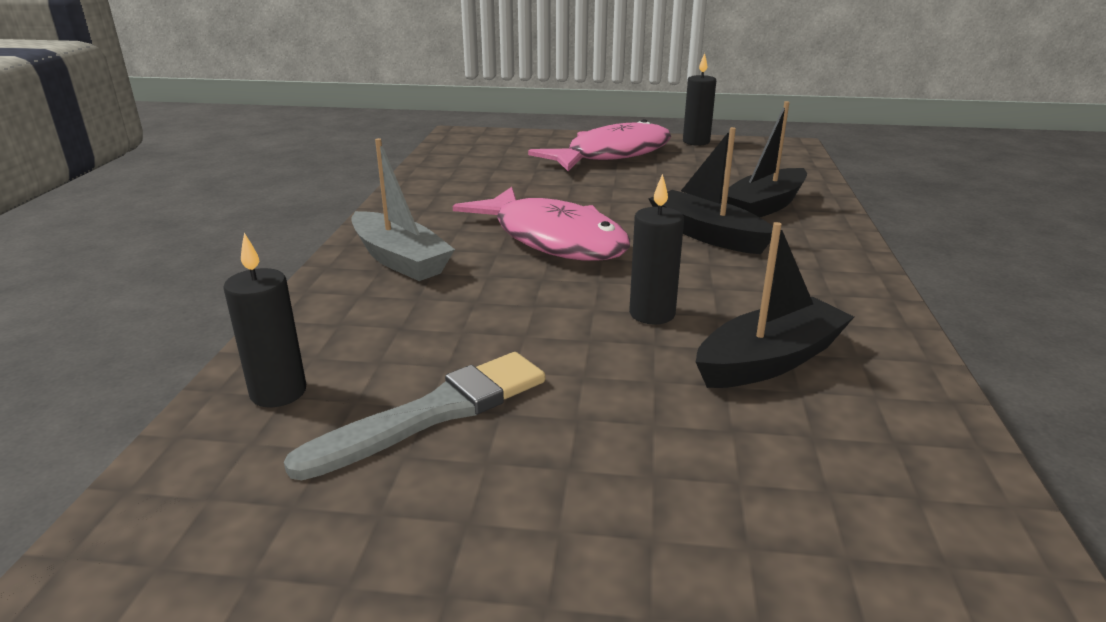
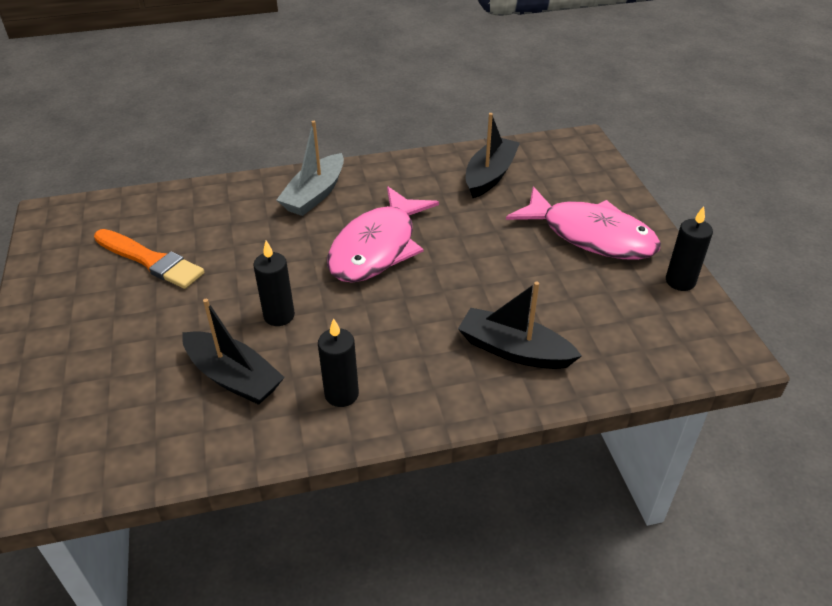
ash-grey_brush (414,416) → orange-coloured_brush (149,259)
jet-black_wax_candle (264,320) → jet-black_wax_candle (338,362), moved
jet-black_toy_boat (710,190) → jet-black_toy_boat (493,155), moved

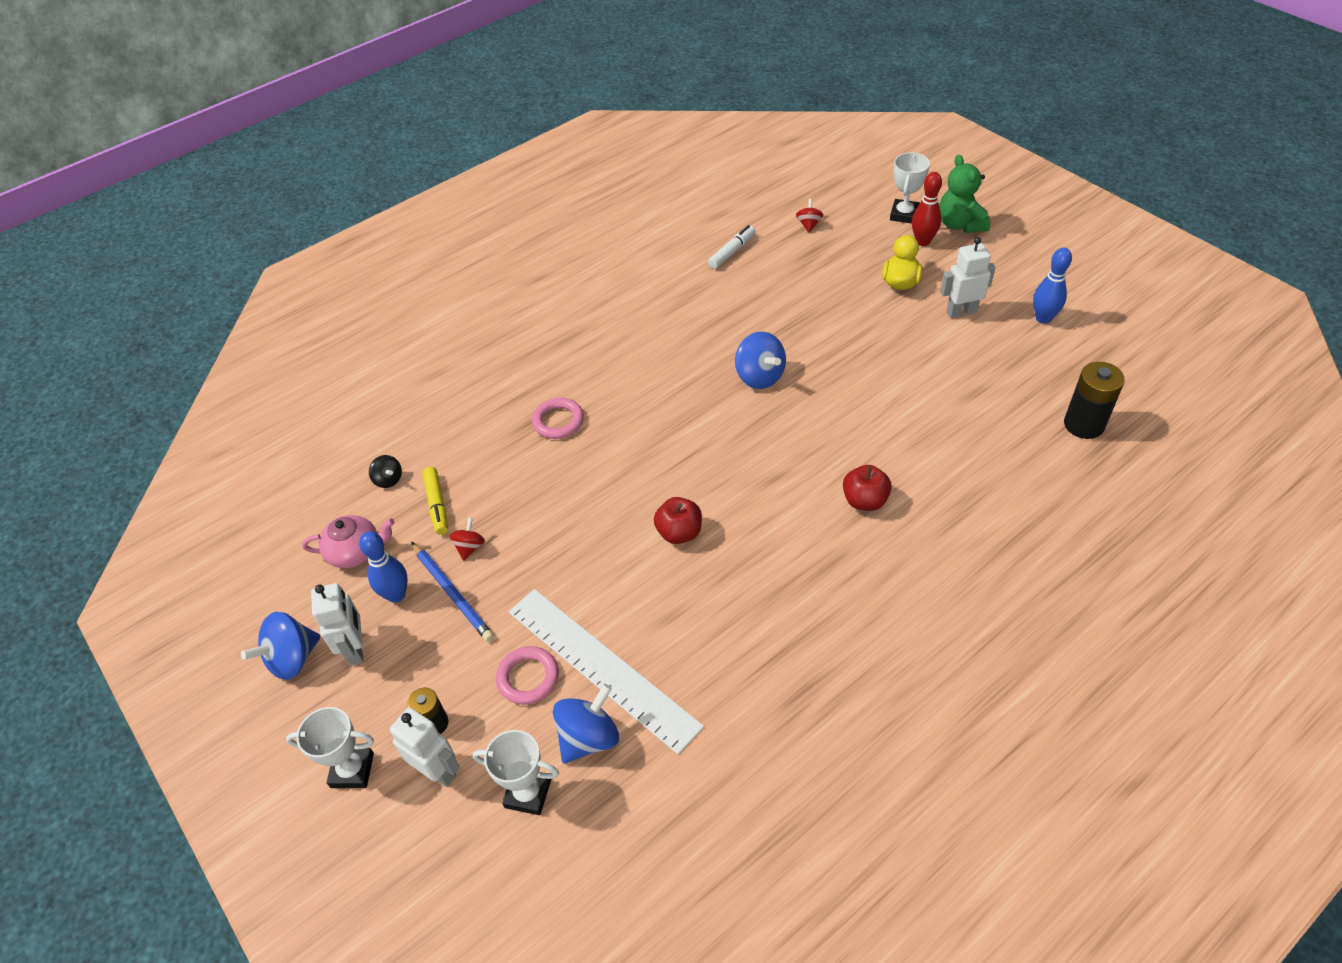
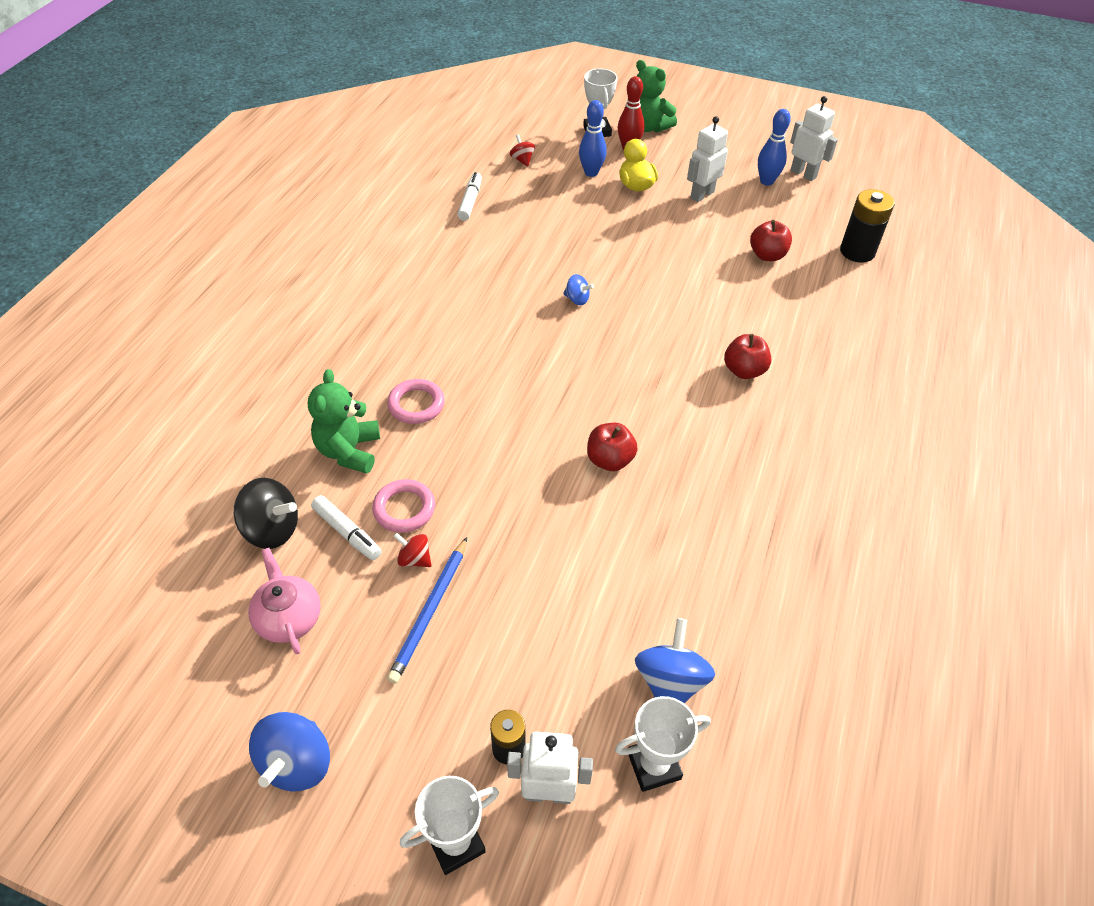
jet-black_toy_top (385,471) → jet-black_toy_top (266,513), x1.81
rose-pink_teapot (348,541) → rose-pink_teapot (284,601), 75 degrees counterclockwise
- → emerald_teddy (344,421)
bright_yellow_felt_pen (435,501) → pure_white_felt_pen (346,527)
rose-pink_torus (527,675) → rose-pink_torus (403,506), moved
royal_blue_pencil (452,592) → royal_blue_pencil (427,610), 90 degrees clockwise
scarlet_toy_top (467,539) → scarlet_toy_top (412,549), 45 degrees counterclockwise
royal_blue_toy_top (760,360) → royal_blue_toy_top (578,289), x0.55
royal_blue_skittle (383,567) → royal_blue_skittle (593,138), moved
- → scarlet_apple (771,240)
pure_white_robot (337,624) → pure_white_robot (814,138), moved
pure_white_measuring_stick (606,672) → -

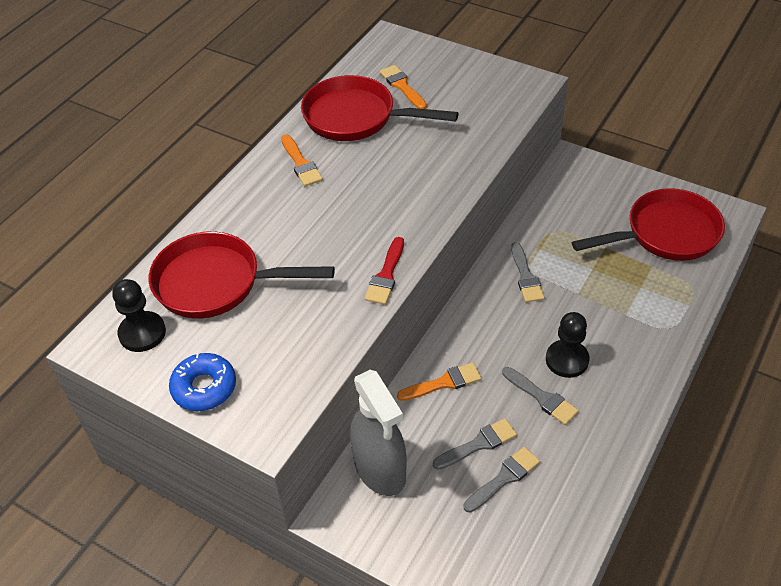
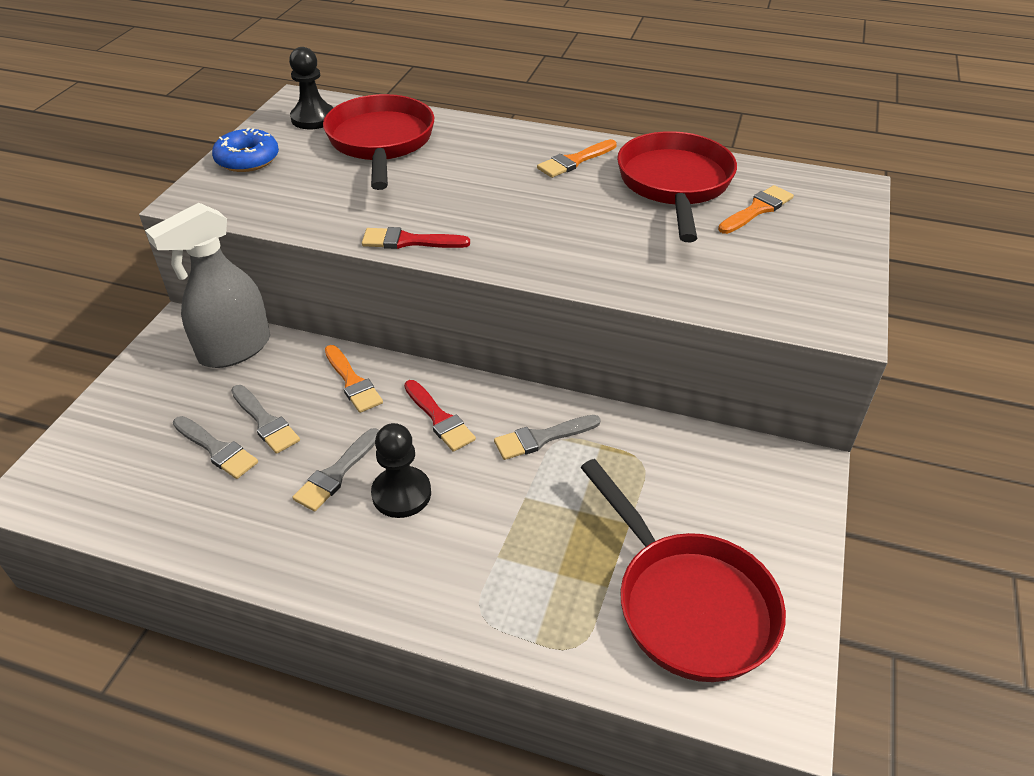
- → scarlet_brush (440,416)

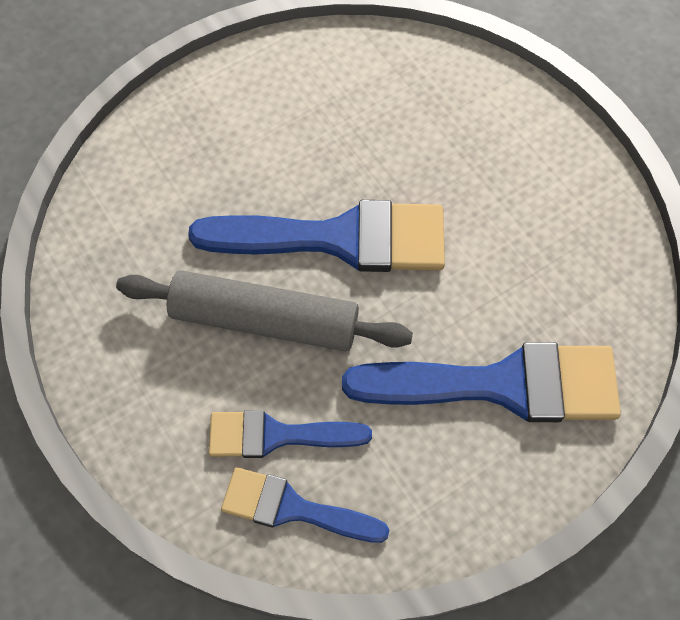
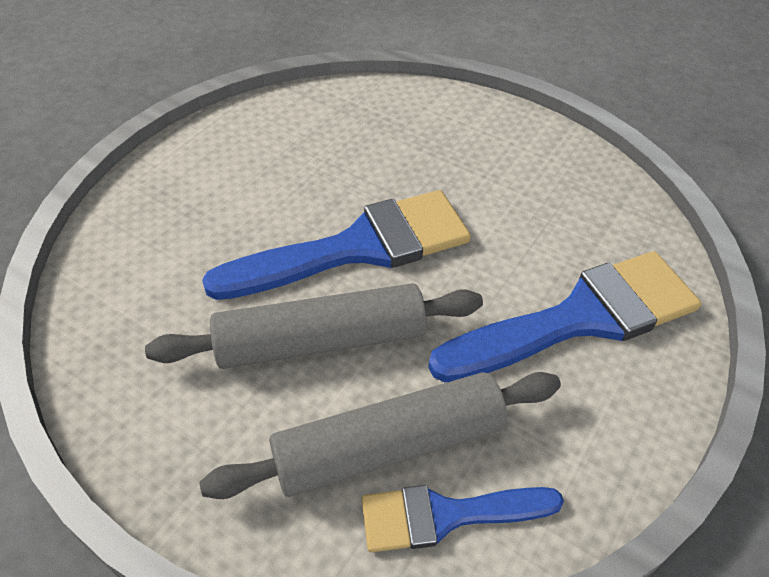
royal_blue_brush (290,434) → ash-grey_rolling_pin (380,435)

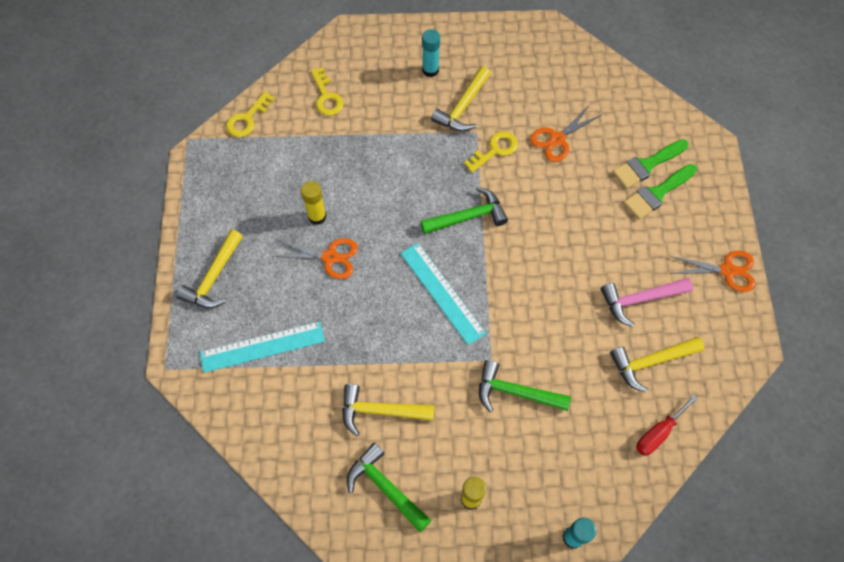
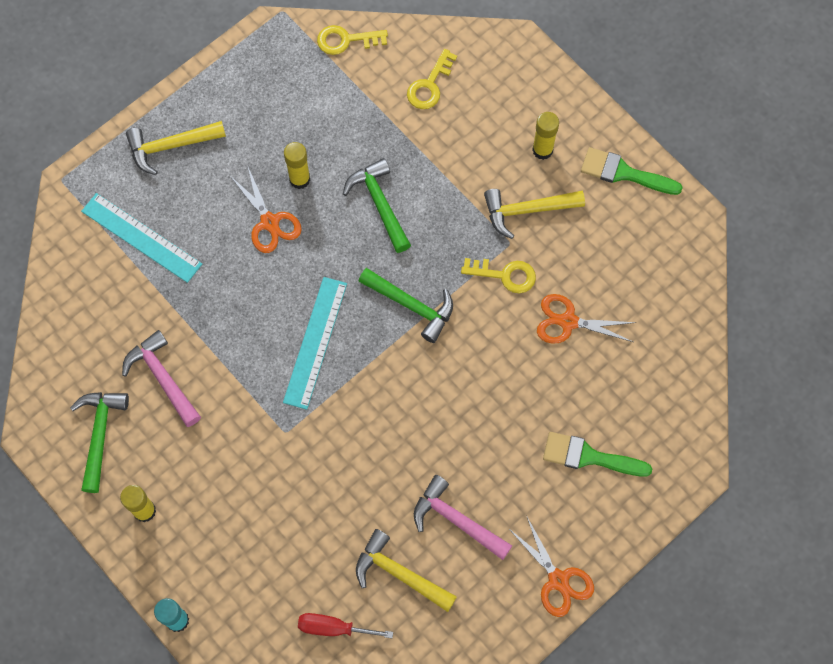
bright_yellow_hammer (388,410) → rose-pink_hammer (161,378)
emerald_hammer (525,386) → emerald_hammer (377,205), moved
turquoise_stick_of_glue (431,53) → bright_yellow_stick_of_glue (545,136)
emerald_brush (650,164) → emerald_brush (632,171), moved

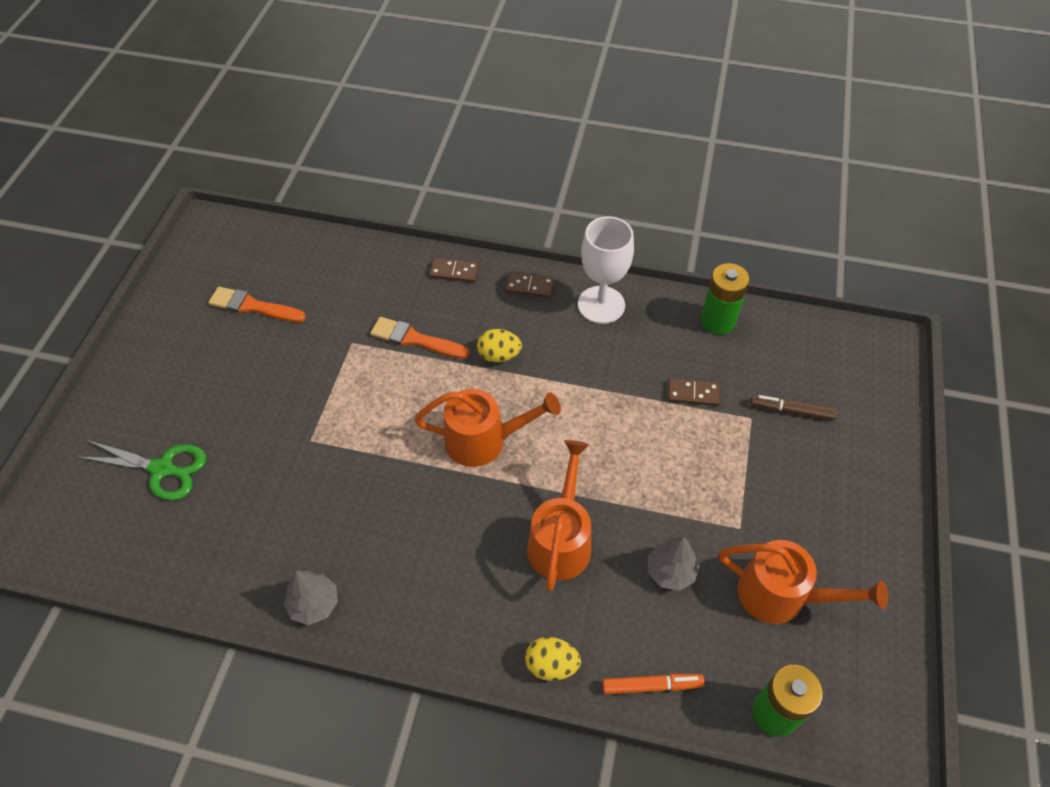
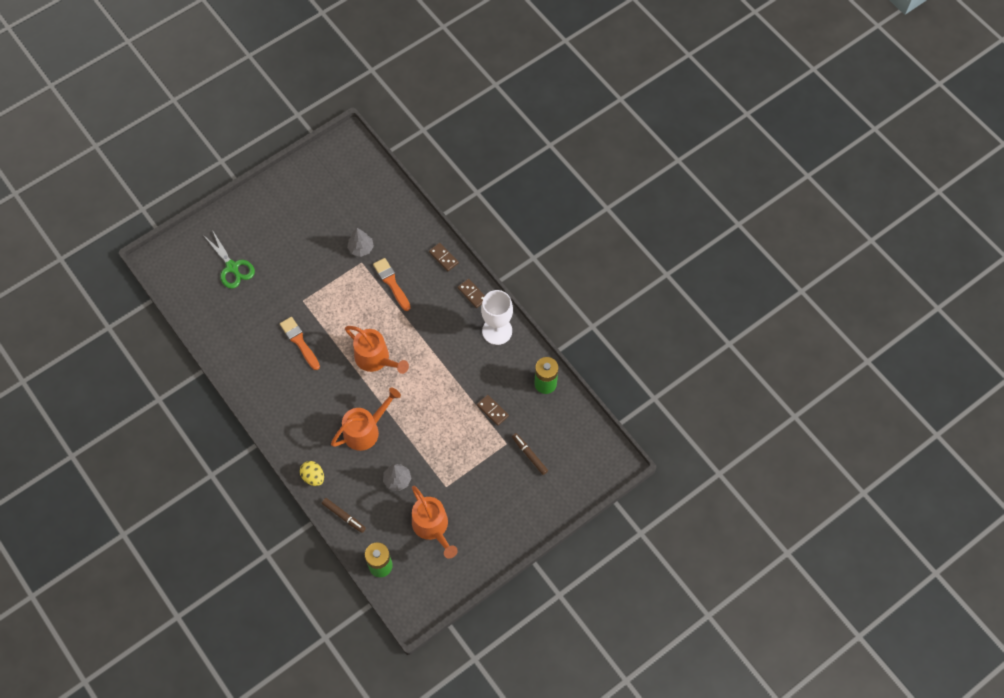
orange-coloured_brush (257,305) → orange-coloured_brush (300,343), moved
orange-coloured_felt_pen (653,684) → brown_felt_pen (344,515)
ash-grey_toy_tree (311,598) → ash-grey_toy_tree (360,242), moved
bright_yellow_toy_egg (499,345) → -

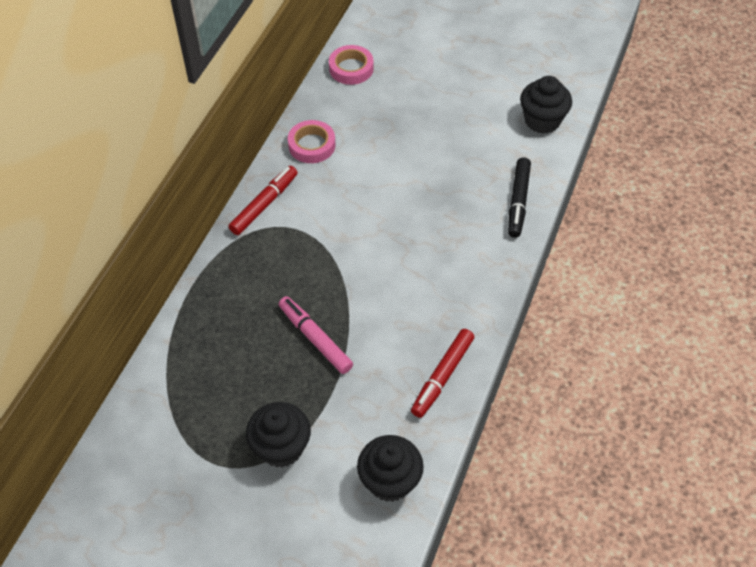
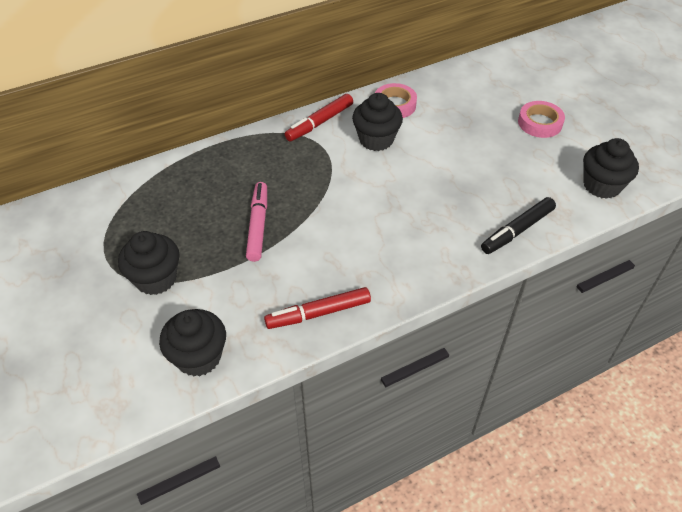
scarlet_felt_pen (263,200) → scarlet_felt_pen (319,117), 150 degrees clockwise
- → jet-black_cupcake (377,122)
rose-pink_tape (351,65) → rose-pink_tape (541,119), moved

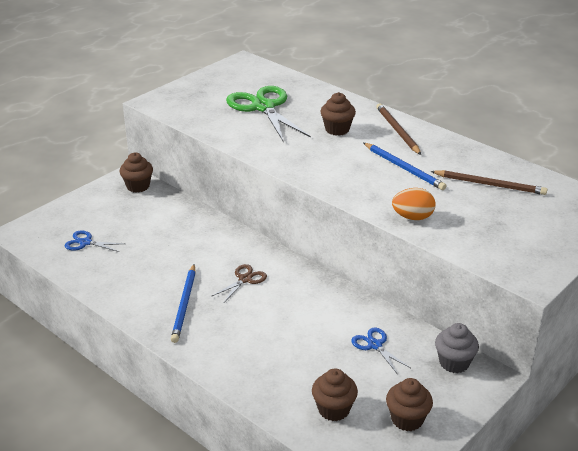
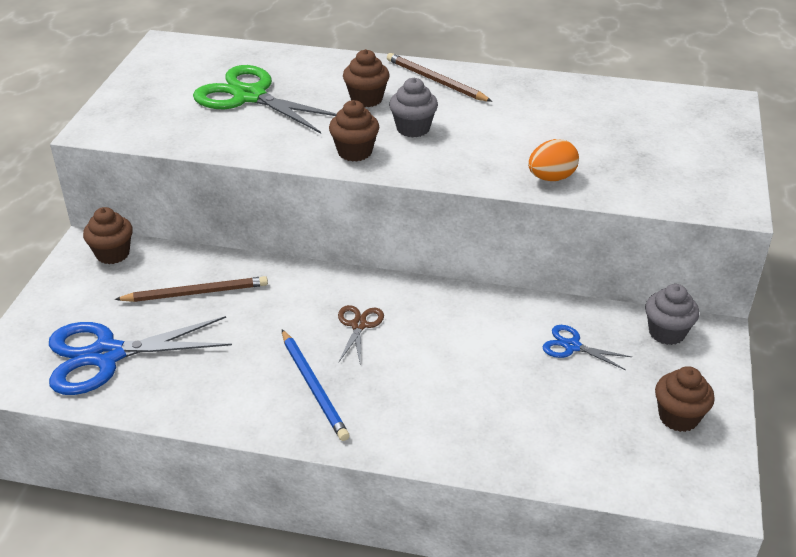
royal_blue_shears (95,241) → royal_blue_shears (140,355), x2.09
brown_pencil (489,182) → brown_pencil (191,289), moved
brown_cupcake (335,394) → brown_cupcake (354,131), moved
- → ash-grey_cupcake (413,108)
royal_blue_pencil (405,166) → -

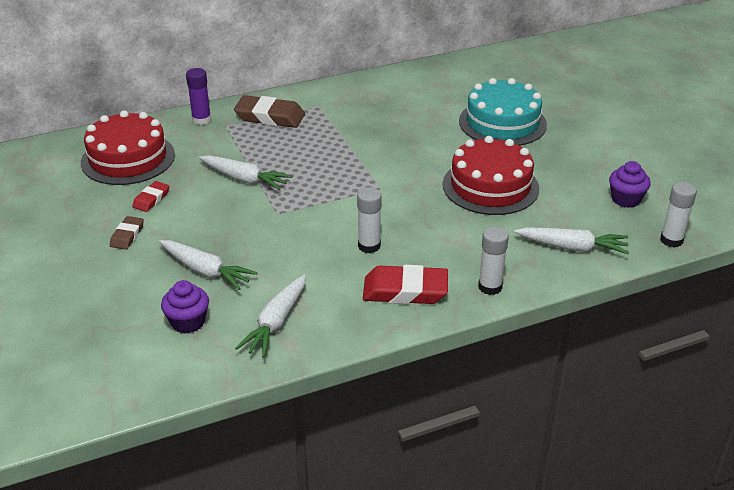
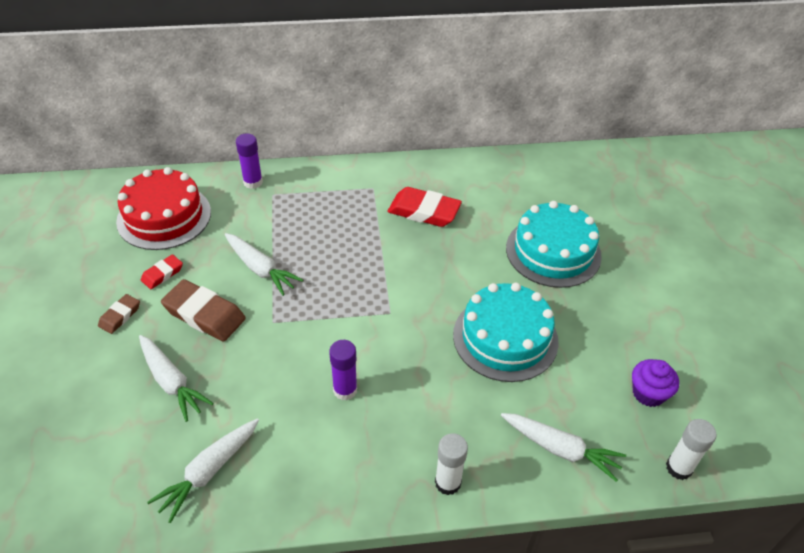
brown_pencil_eraser (269,111) → brown_pencil_eraser (203,310), moved
pure_white_stick_of_glue (369,220) → royal_purple_stick_of_glue (343,370)
scarlet_pencil_eraser (405,284) → scarlet_pencil_eraser (425,207), moved
scarlet_gateau (491,175) → turquoise_gateau (506,332)
royal_purple_cupcake (185,307) → -

